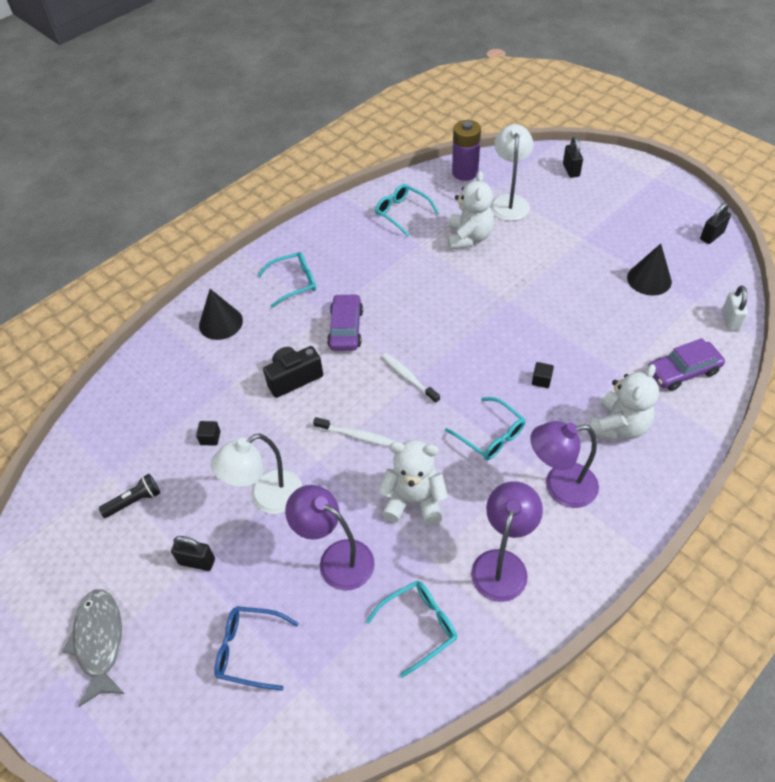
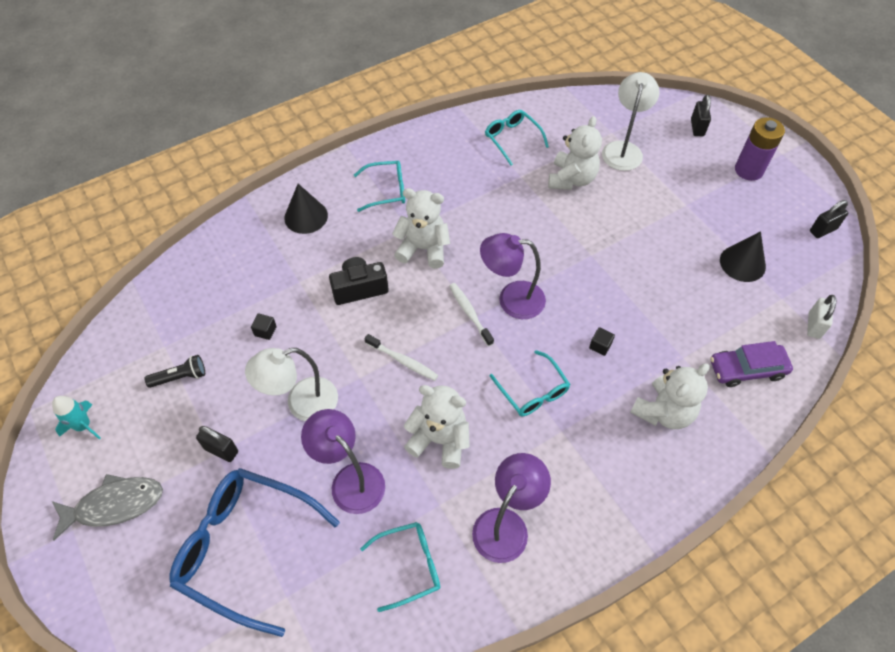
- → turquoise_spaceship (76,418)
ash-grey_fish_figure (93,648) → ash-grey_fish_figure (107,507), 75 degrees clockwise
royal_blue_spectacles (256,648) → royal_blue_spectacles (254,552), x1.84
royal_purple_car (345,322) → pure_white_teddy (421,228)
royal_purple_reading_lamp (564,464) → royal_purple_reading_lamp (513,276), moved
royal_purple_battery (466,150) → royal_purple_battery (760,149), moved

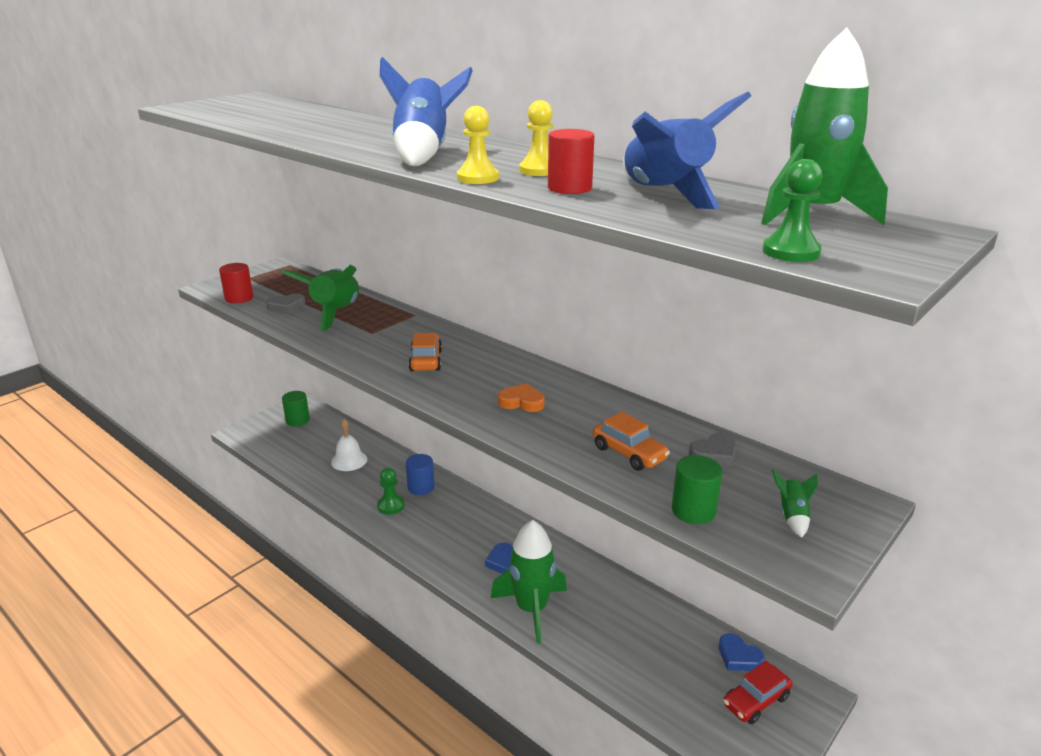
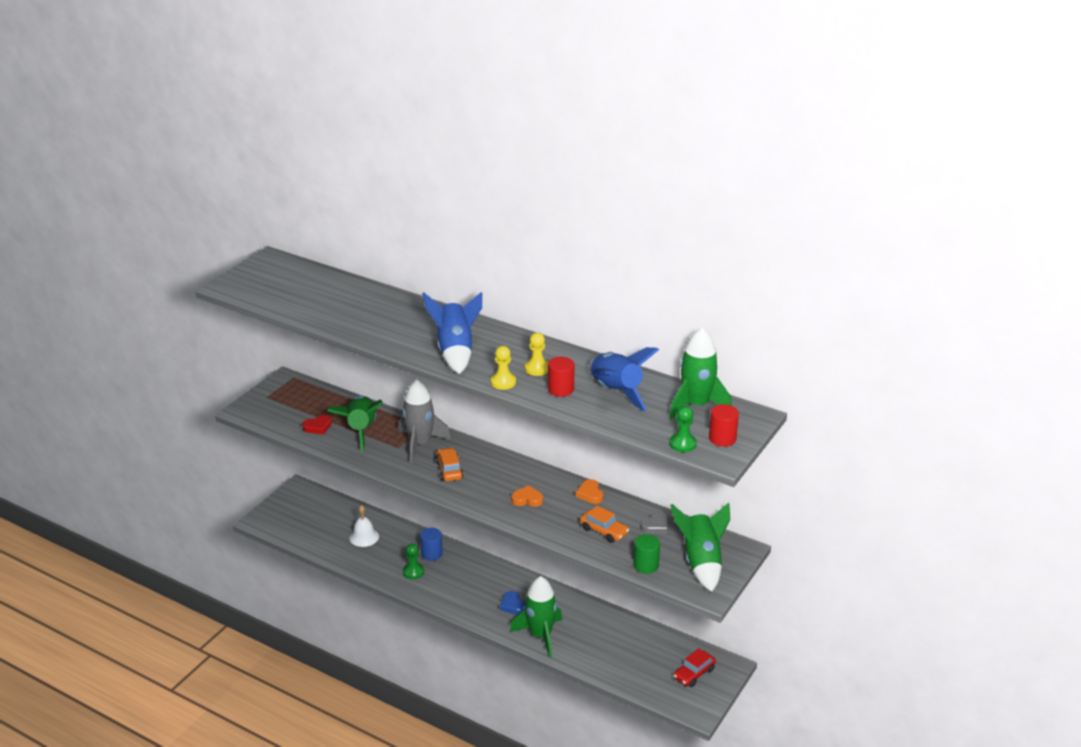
ash-grey_love_heart (285,304) → scarlet_love_heart (317,424)
- → ash-grey_spaceship (425,421)
- → orange-coloured_love_heart (589,491)
emerald_spaceship (795,503) → emerald_spaceship (700,547), x2.31
scarlet_solid_cylinder (236,283) → scarlet_solid_cylinder (724,425), moved
emerald_solid_cylinder (296,408) → -
royal_blue_love_heart (742,652) → -

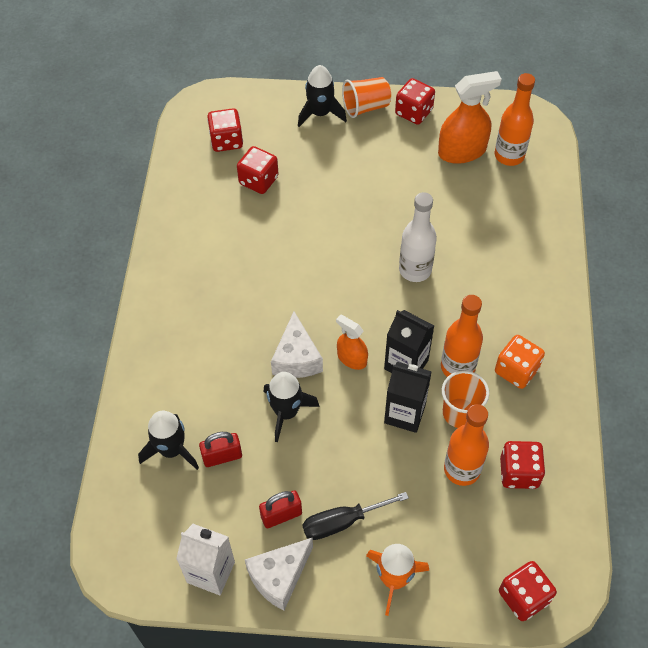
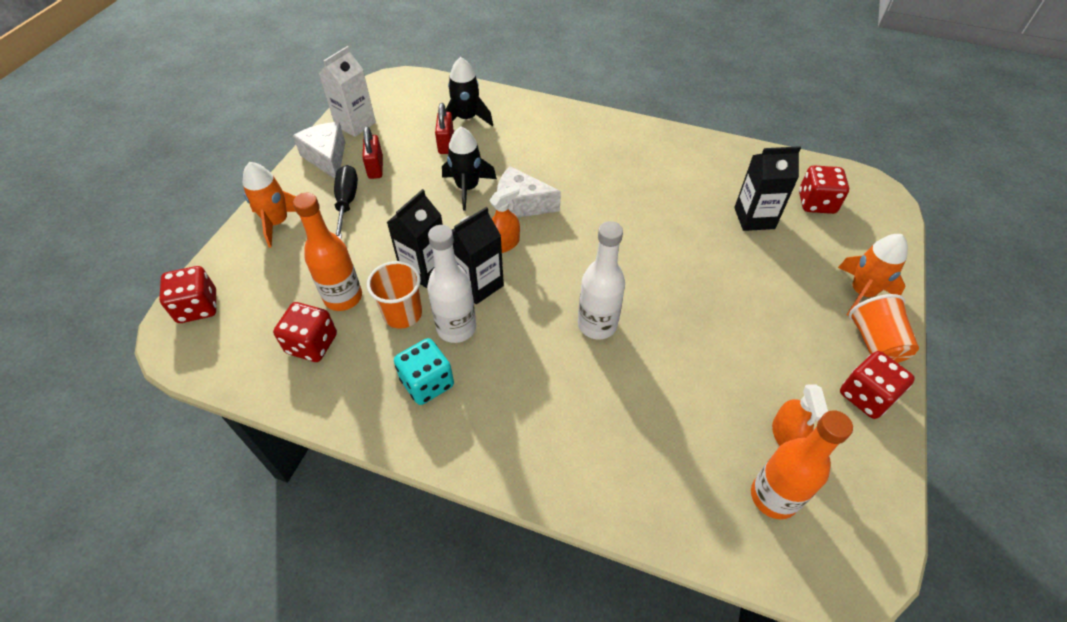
orange-coloured_die (520,362) → turquoise_die (424,371)
orange-coloured_drink_bottle (462,336) → pure_white_drink_bottle (451,284)
scarlet_die (258,170) → jet-black_carton (767,188)
orange-coloured_spray_bottle (470,117) → orange-coloured_spray_bottle (800,415), x0.58
jet-black_spaceship (322,96) → orange-coloured_spaceship (873,275)

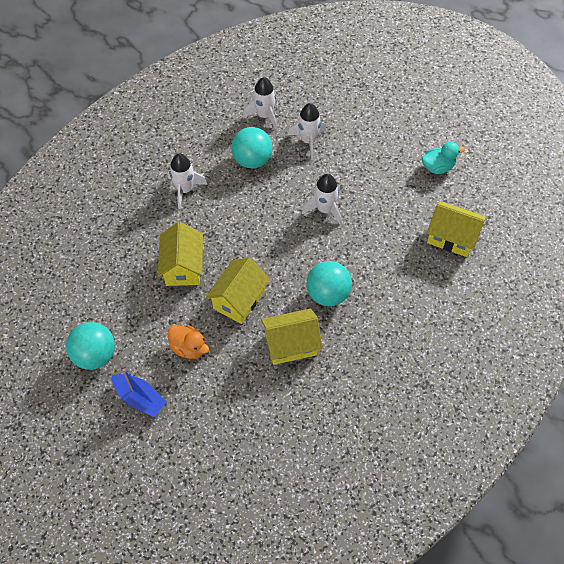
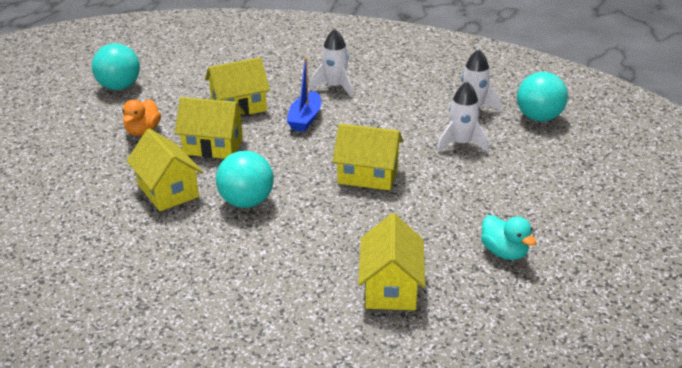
royal_blue_toy_boat (139,393) → royal_blue_toy_boat (304,94), moved
pure_white_spaceship (322,199) → bright_yellow_cottage (368,157)
turquoise_ball (251,147) → turquoise_ball (542,97), moved

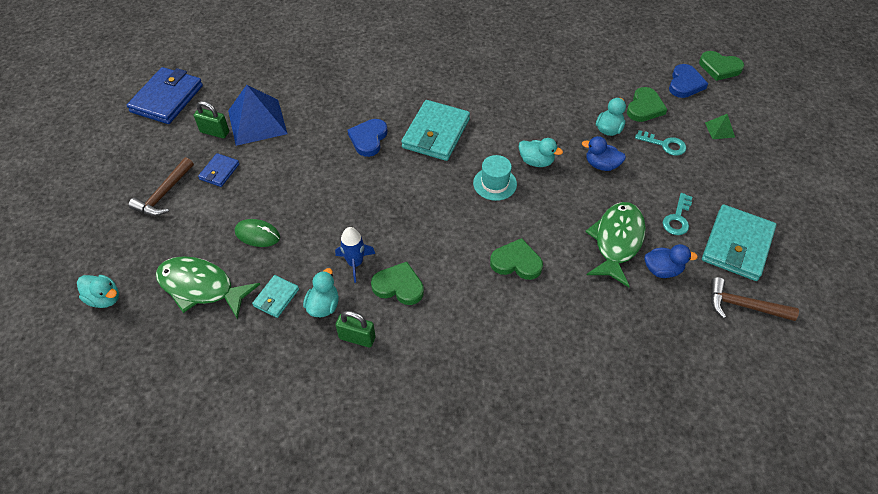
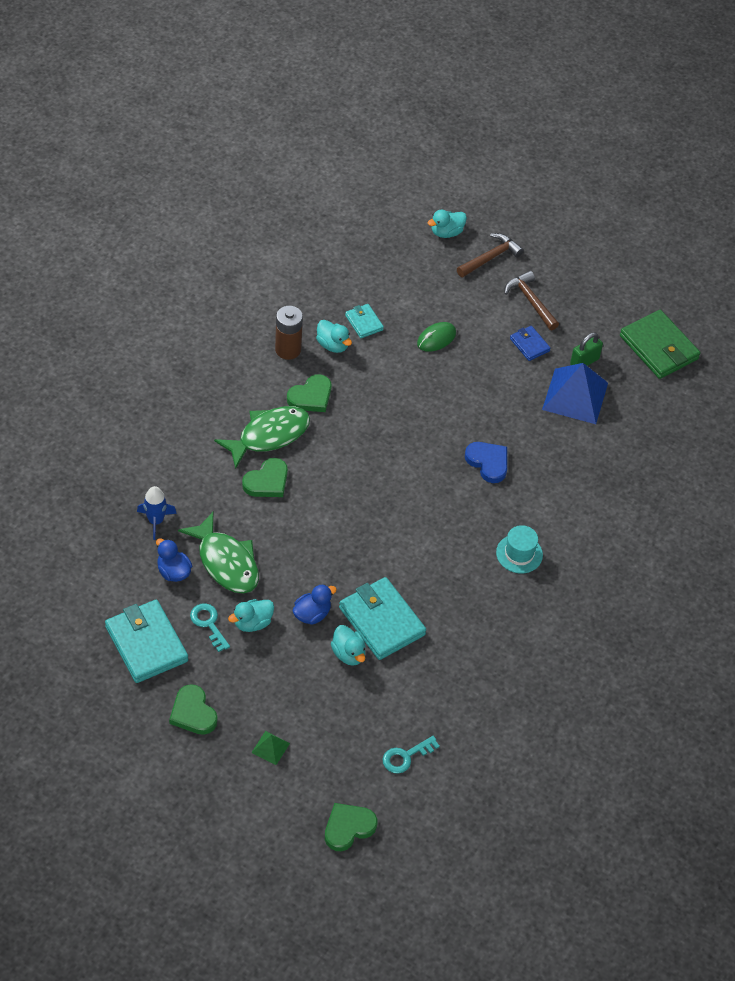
royal_blue_spaceship (355,255) → royal_blue_spaceship (157,513), moved
royal_blue_toy_duck (671,261) → royal_blue_toy_duck (174,560), 105 degrees clockwise
emerald_love_heart (647,104) → emerald_love_heart (193,709), moved
emerald_fish_figure (208,288) → emerald_fish_figure (262,437), moved
turquoise_toy_duck (541,152) → turquoise_toy_duck (251,615), moved
emerald_lock (356,329) → brown_battery (289,333)
turquoise_wallet (435,130) → turquoise_wallet (382,618), moved
turquoise_latchkey (660,143) → turquoise_latchkey (411,754), moved
brown_hammer (755,299) → brown_hammer (490,255), moved
turquoise_hat (495,178) → turquoise_hat (519,549), moved
royal_blue_wallet (165,95) → emerald_wallet (660,344)
royal_blue_love_heart (688,81) → -

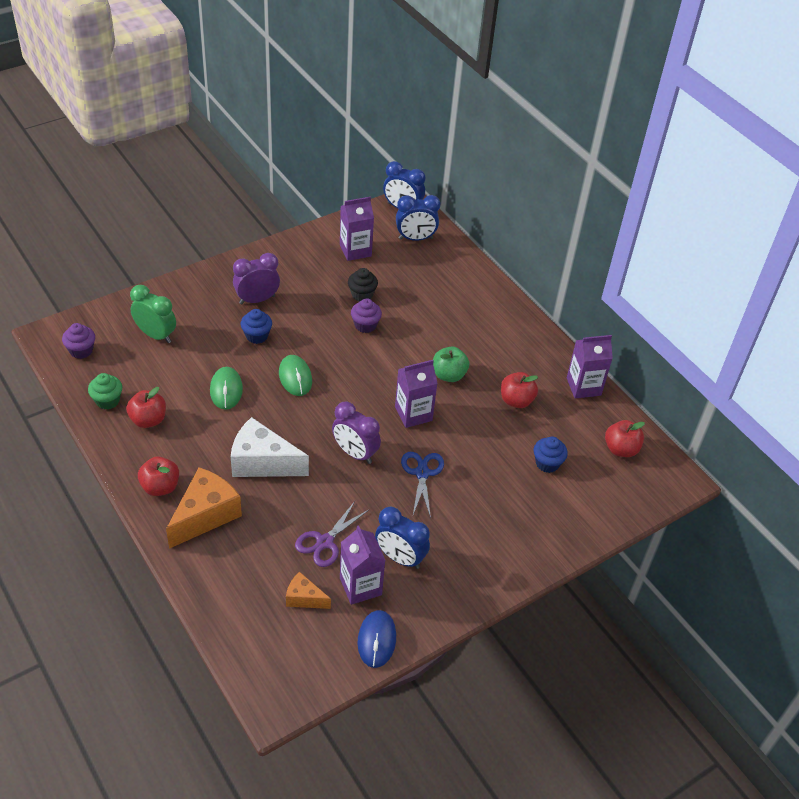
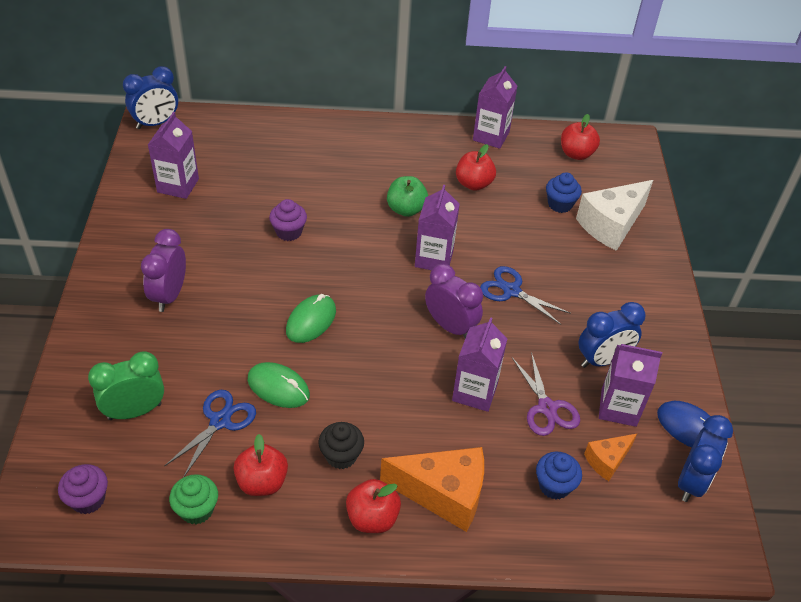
- → royal_blue_shears (210,434)
emerald_mouse (295,375) → emerald_mouse (311,318), 75 degrees counterclockwise
jet-black_cupcake (363,285) → jet-black_cupcake (341,445), moved
orange-coloured_cheese (204,508) → orange-coloured_cheese (432,489), 120 degrees clockwise
royal_purple_bedside_clock (356,433) → royal_purple_bedside_clock (454,301), 120 degrees counterclockwise
- → royal_purple_carton (480,364)
royal_blue_cupcake (256,326) → royal_blue_cupcake (559,475), moved
pure_white_cheese (270,447) → pure_white_cheese (614,215), moved
royal_blue_bedside_clock (418,218) → royal_blue_bedside_clock (705,458), moved

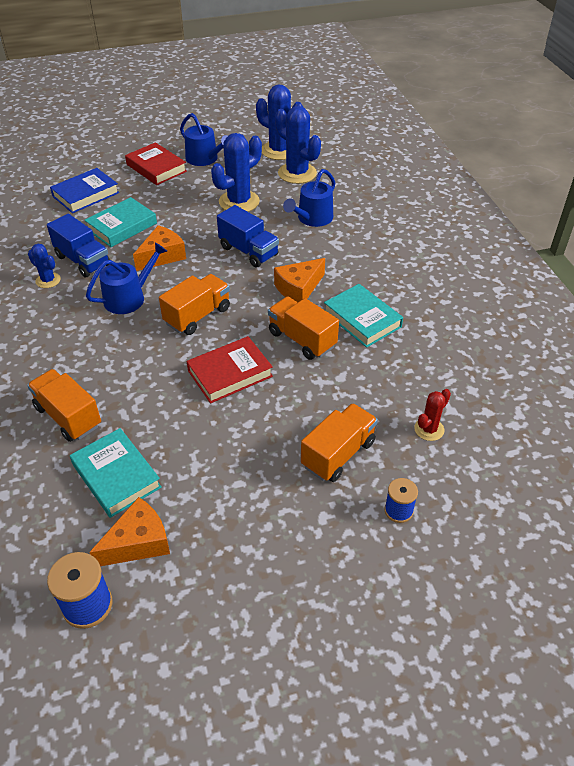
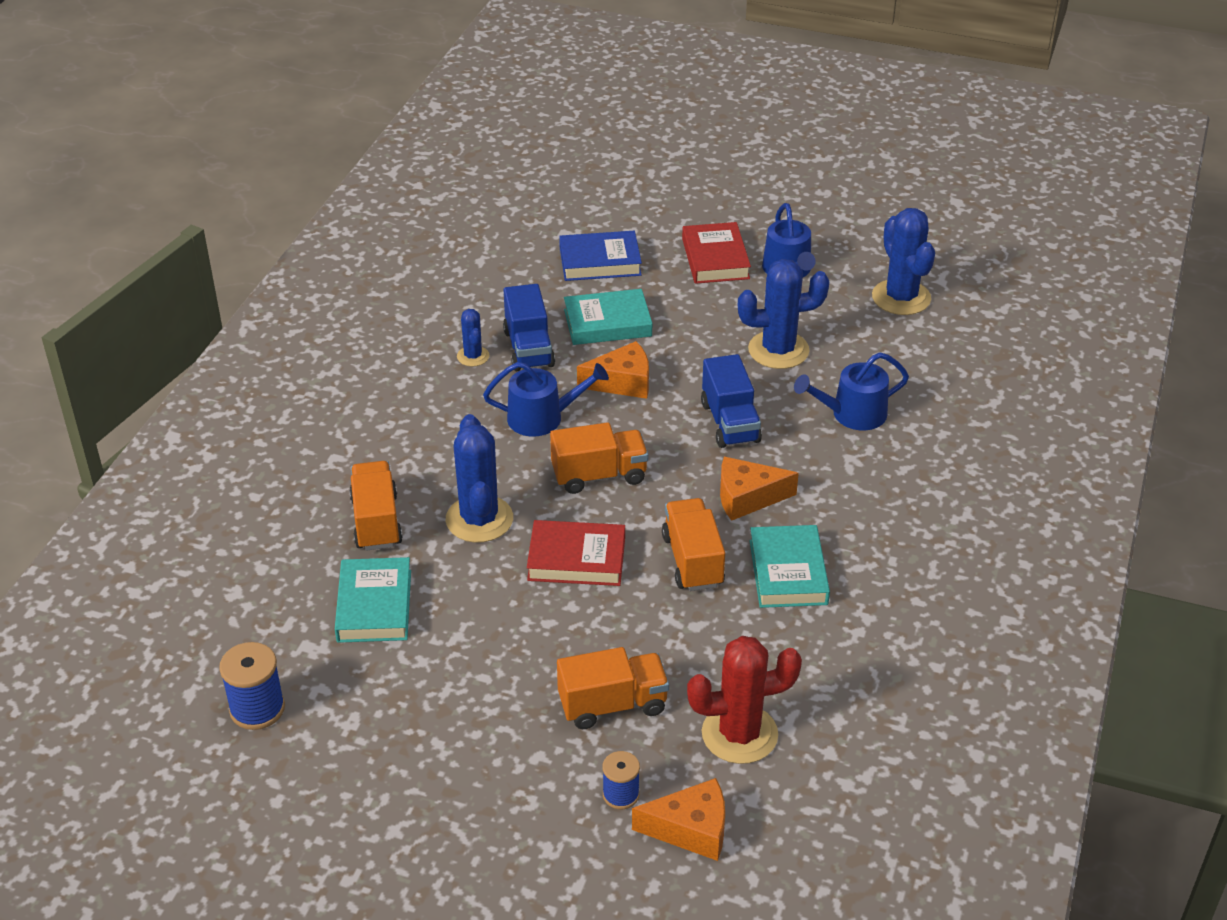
royal_blue_saguaro_cactus (298,145) → royal_blue_saguaro_cactus (479,478), moved
orange-coloured_cheese (129,531) → orange-coloured_cheese (678,819), moved
scarlet_saguaro_cactus (432,415) → scarlet_saguaro_cactus (744,700), x1.88

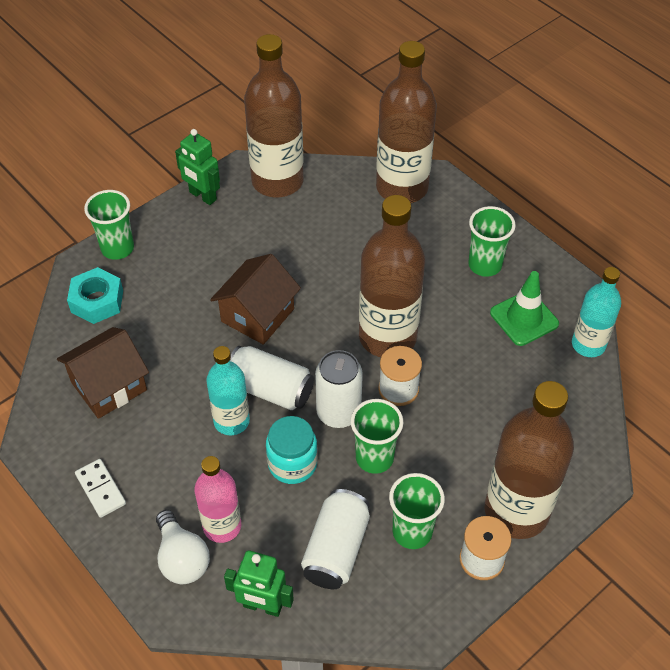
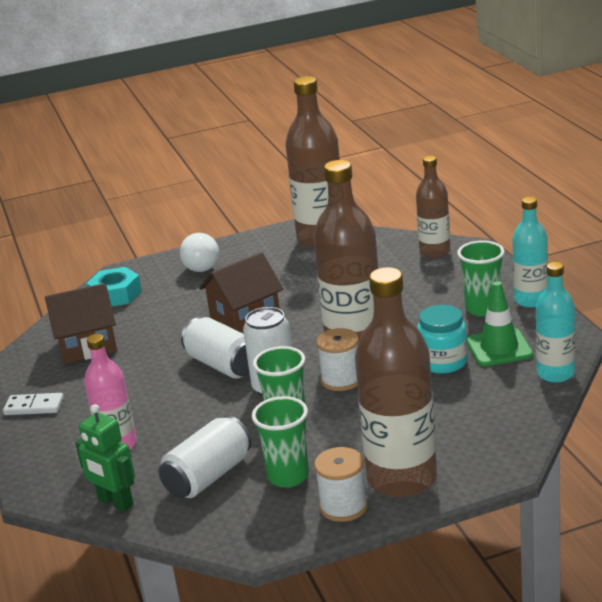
pure_white_domino_piece (100,488) → pure_white_domino_piece (33,404), 75 degrees counterclockwise
pure_white_bulb (183,547) → pure_white_bulb (199,252), moved
brown_drink_bottle (406,122) → brown_drink_bottle (433,207), x0.59
turquoise_preserve_jar (292,450) → turquoise_preserve_jar (442,339), moved
turquoise_drink_bottle (228,390) → turquoise_drink_bottle (530,252), moved
emerald_tumbler (109,225) → -
emerald_robot (197,167) → -

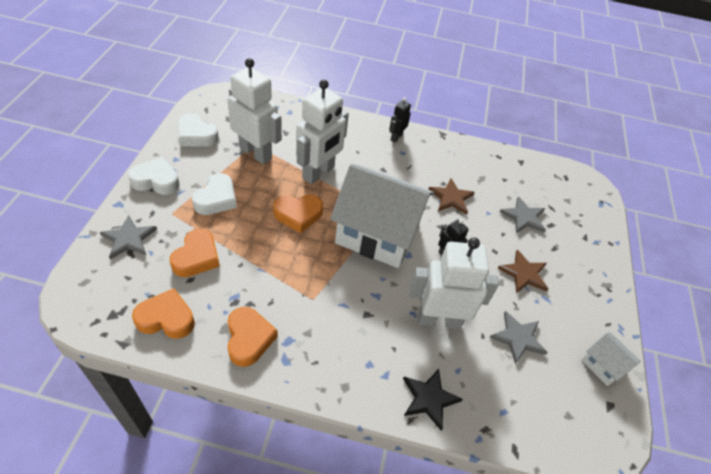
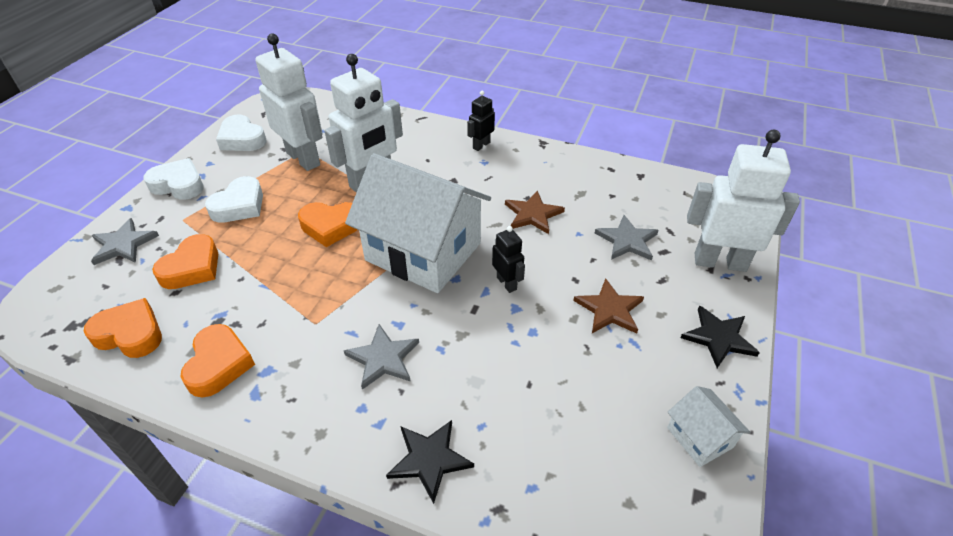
ash-grey_five-pointed_star (519,337) → ash-grey_five-pointed_star (381,357), moved
- → jet-black_five-pointed_star (720,336)
pure_white_robot (454,283) → pure_white_robot (743,200), moved

